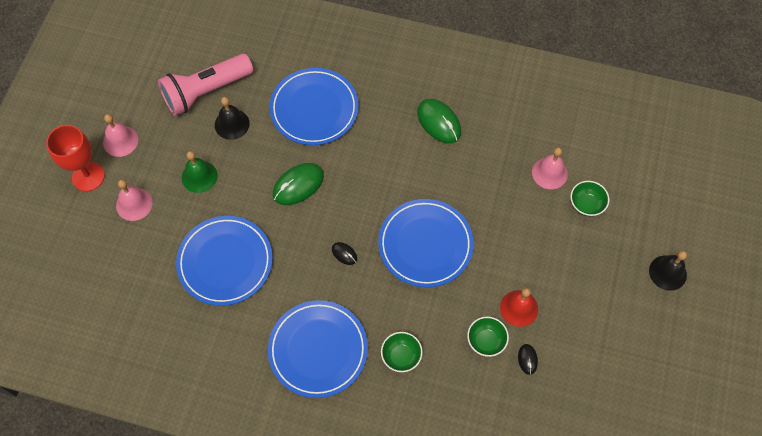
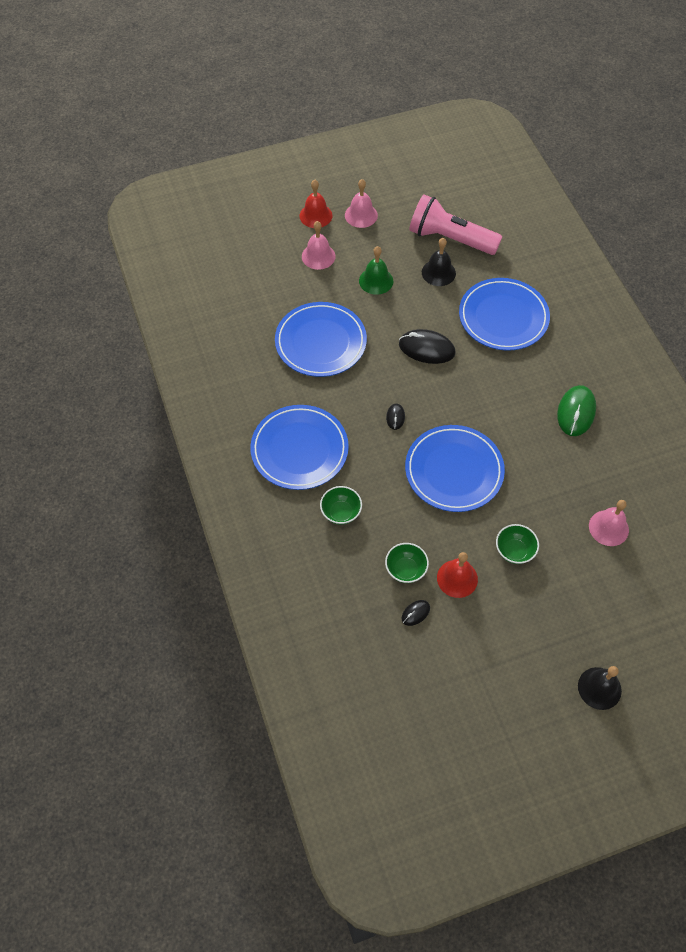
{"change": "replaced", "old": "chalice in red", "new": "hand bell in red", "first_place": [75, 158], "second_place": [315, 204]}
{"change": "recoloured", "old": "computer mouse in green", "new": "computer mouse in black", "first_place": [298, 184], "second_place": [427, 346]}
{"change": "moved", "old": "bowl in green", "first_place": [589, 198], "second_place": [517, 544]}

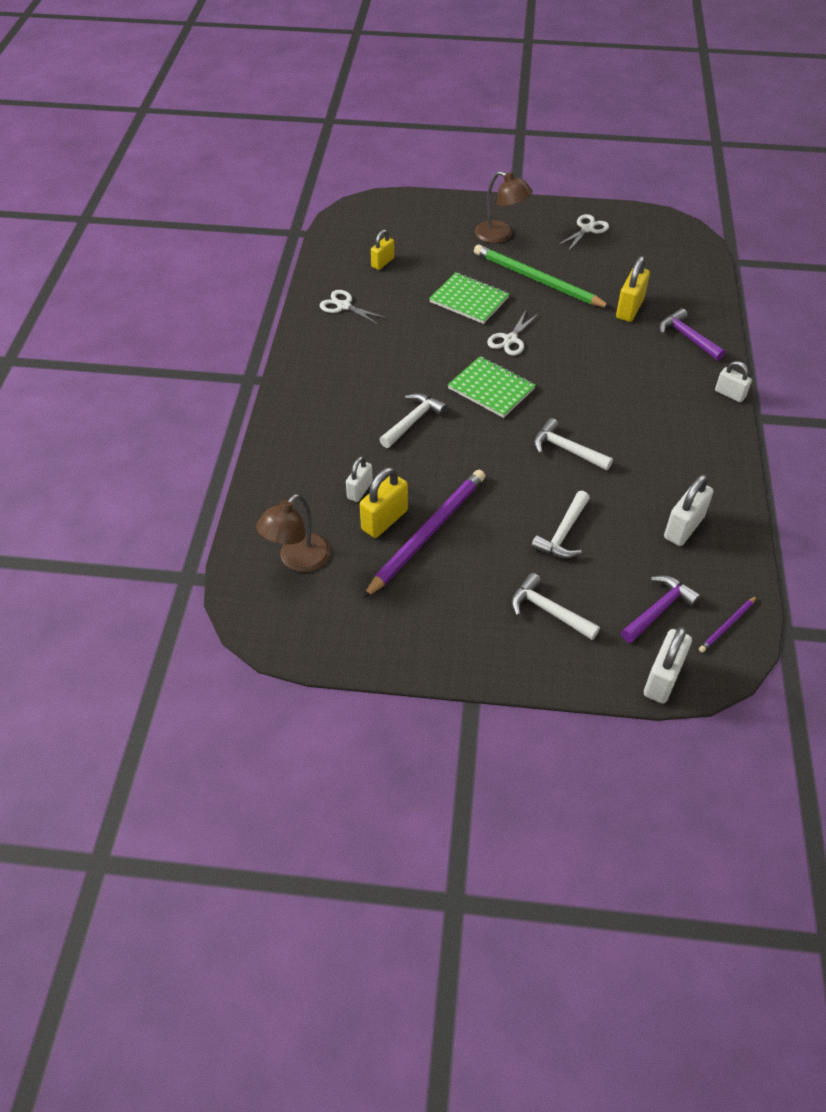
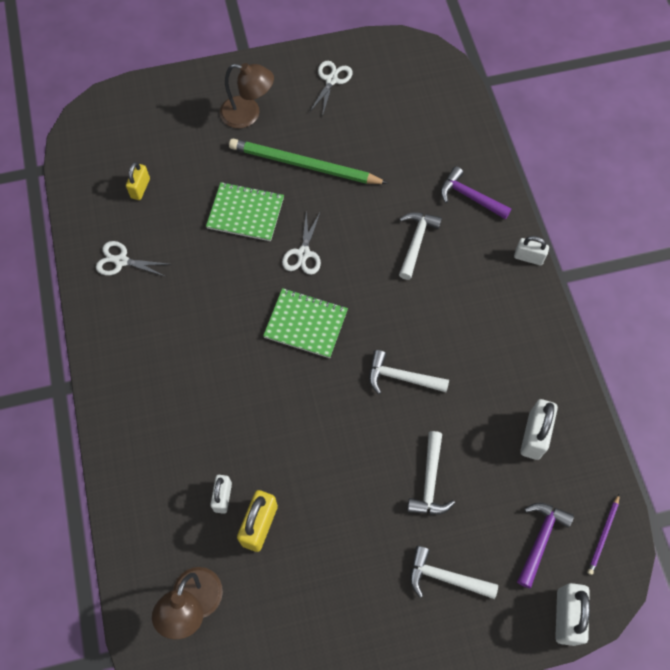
{"change": "moved", "old": "carpenter's hammer in snow-white", "first_place": [413, 420], "second_place": [420, 246]}
{"change": "removed", "old": "pencil in violet", "first_place": [424, 534]}
{"change": "removed", "old": "lock in golden", "first_place": [633, 289]}

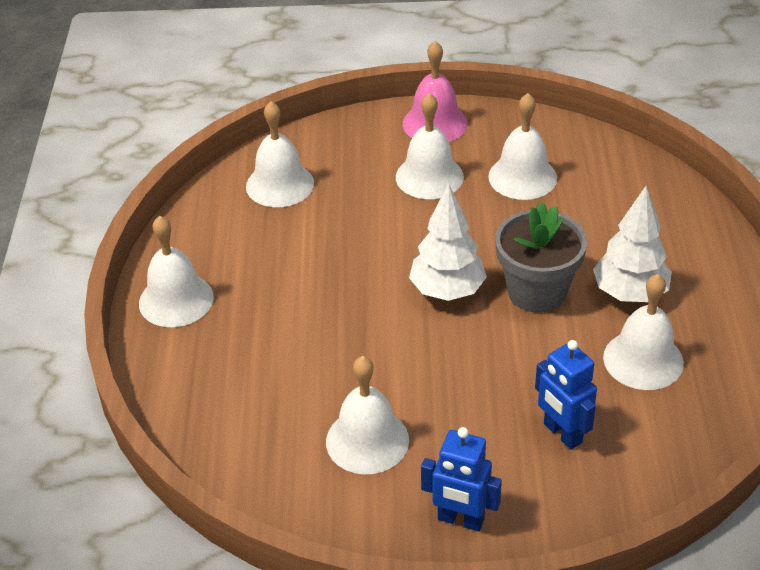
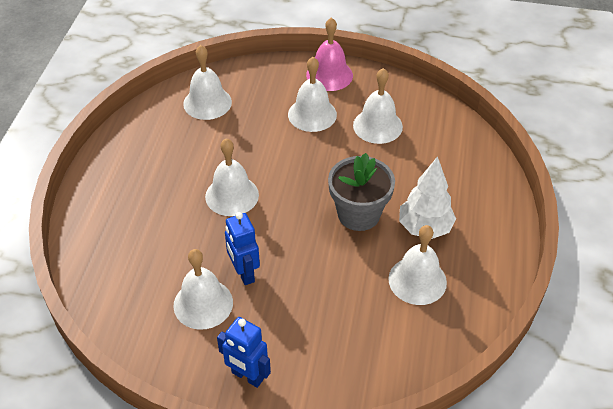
{"change": "moved", "old": "hand bell in snow-white", "first_place": [176, 271], "second_place": [232, 177]}
{"change": "moved", "old": "toy robot in royal blue", "first_place": [566, 395], "second_place": [242, 248]}
{"change": "removed", "old": "fir tree in snow-white", "first_place": [448, 242]}

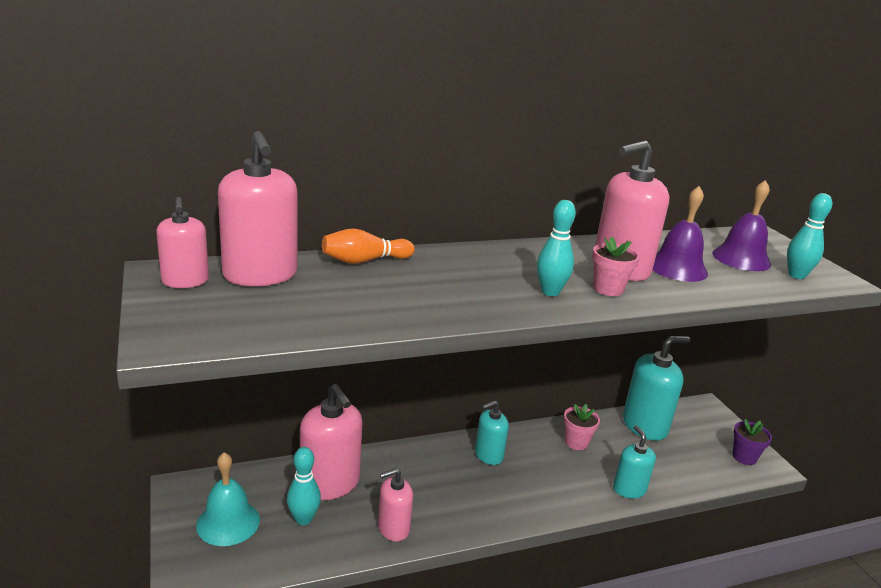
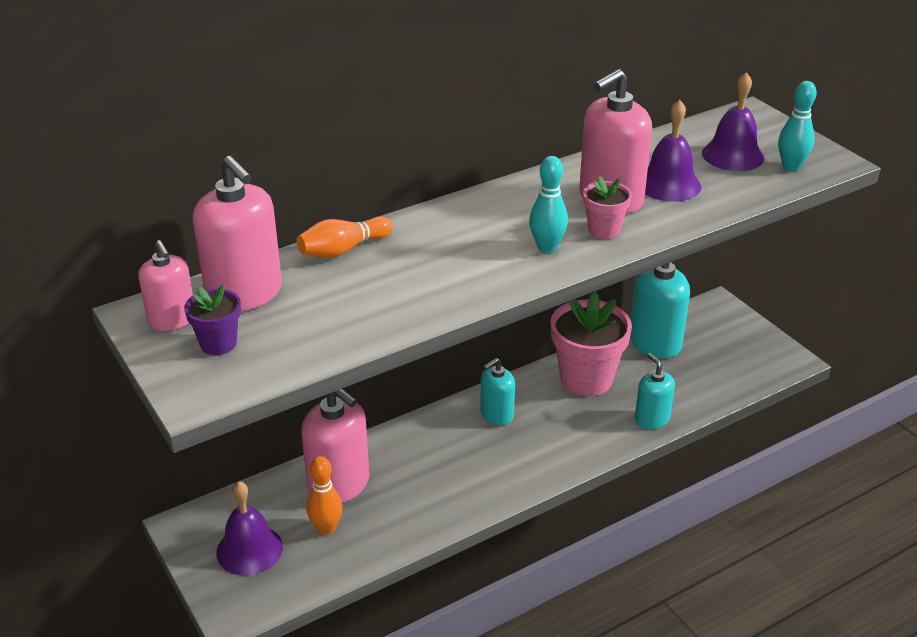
{"change": "moved", "old": "plant pot in violet", "first_place": [752, 442], "second_place": [212, 320]}
{"change": "recoloured", "old": "hand bell in teal", "new": "hand bell in violet", "first_place": [228, 499], "second_place": [249, 528]}
{"change": "recoloured", "old": "tenpin in teal", "new": "tenpin in orange", "first_place": [304, 486], "second_place": [325, 495]}
{"change": "resized", "old": "plant pot in rose-pink", "first_place": [582, 427], "second_place": [591, 344], "factor": 2.0}
{"change": "removed", "old": "soap dispenser in rose-pink", "first_place": [395, 505]}

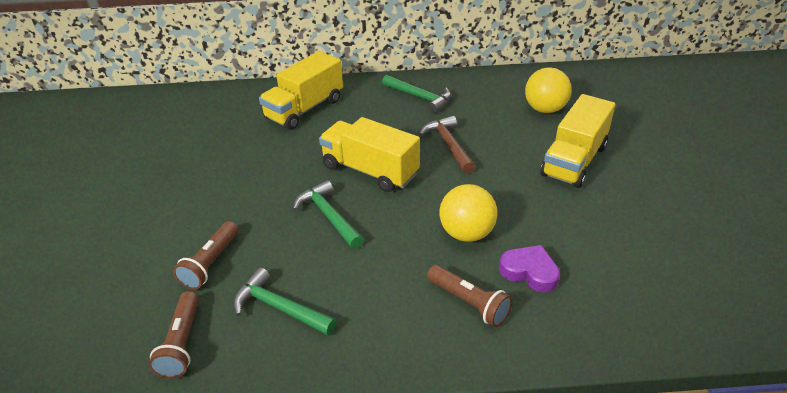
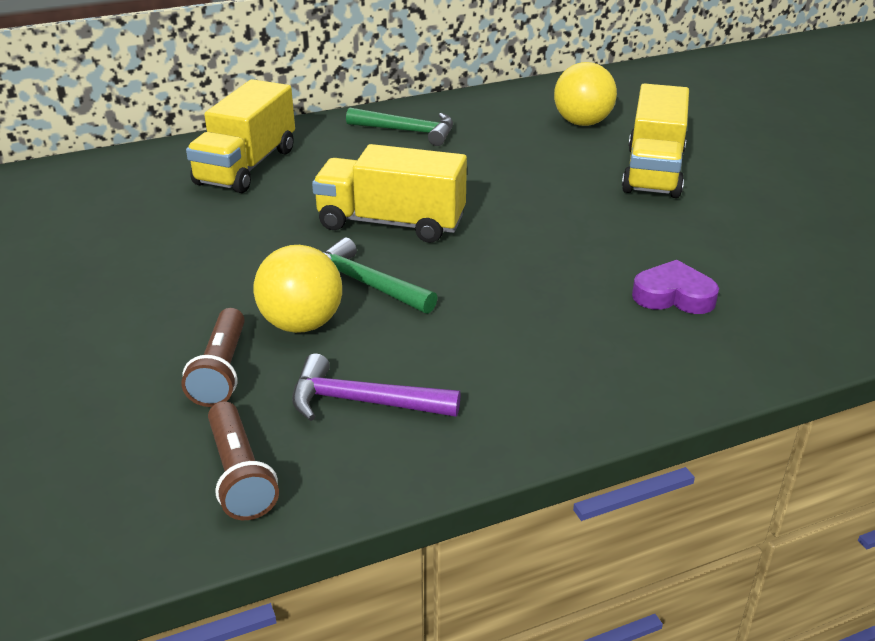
{"change": "moved", "old": "sphere in golden", "first_place": [468, 213], "second_place": [297, 289]}
{"change": "recoloured", "old": "carpenter's hammer in green", "new": "carpenter's hammer in violet", "first_place": [285, 301], "second_place": [376, 387]}
{"change": "removed", "old": "carpenter's hammer in russet", "first_place": [447, 145]}
{"change": "removed", "old": "flashlight in russet", "first_place": [470, 296]}

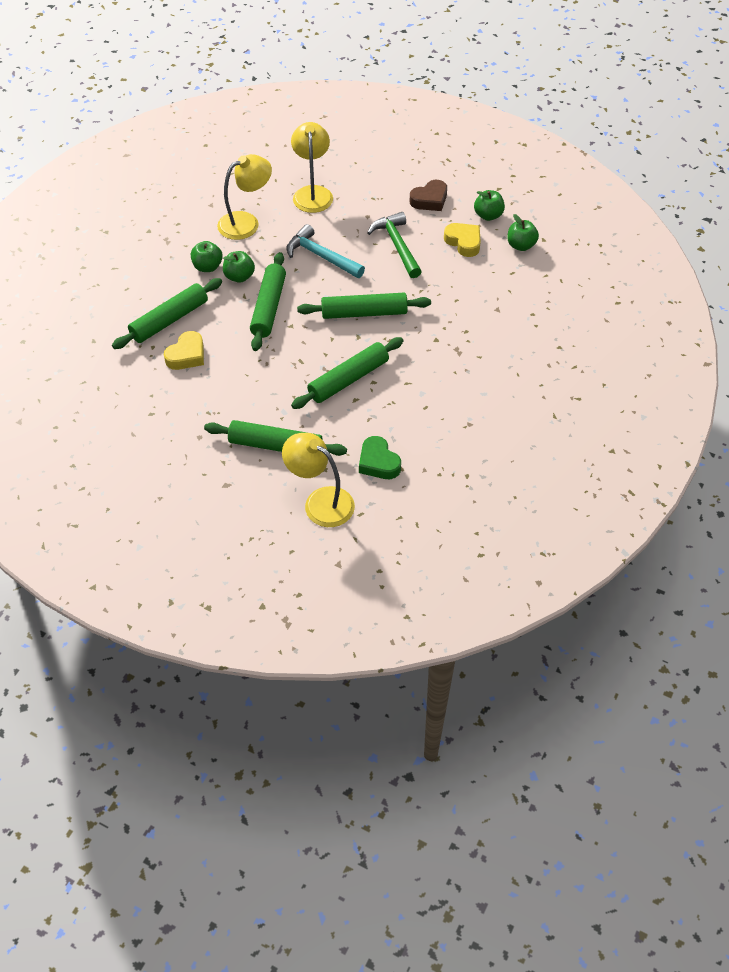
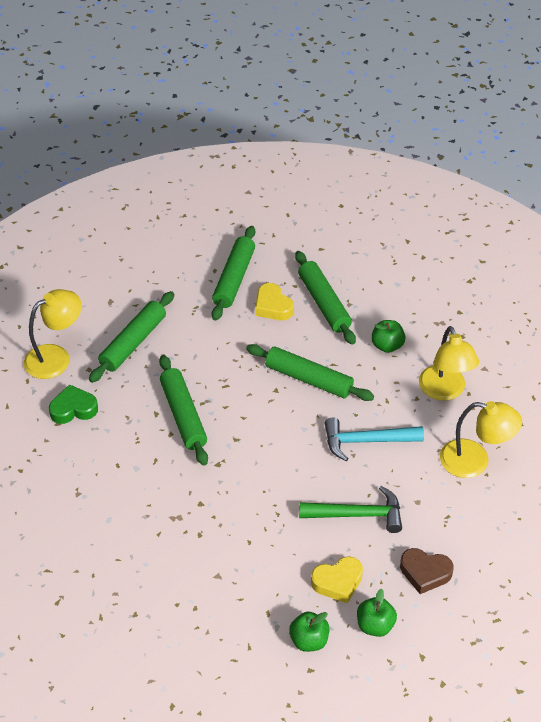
{"change": "moved", "old": "rolling pin in green", "first_place": [364, 306], "second_place": [233, 273]}
{"change": "turned", "old": "carpenter's hammer in teal", "first_place": [326, 251], "second_place": [374, 439], "degrees": -150}
{"change": "turned", "old": "heart in russet", "first_place": [428, 195], "second_place": [427, 571], "degrees": -60}
{"change": "removed", "old": "apple in green", "first_place": [239, 267]}

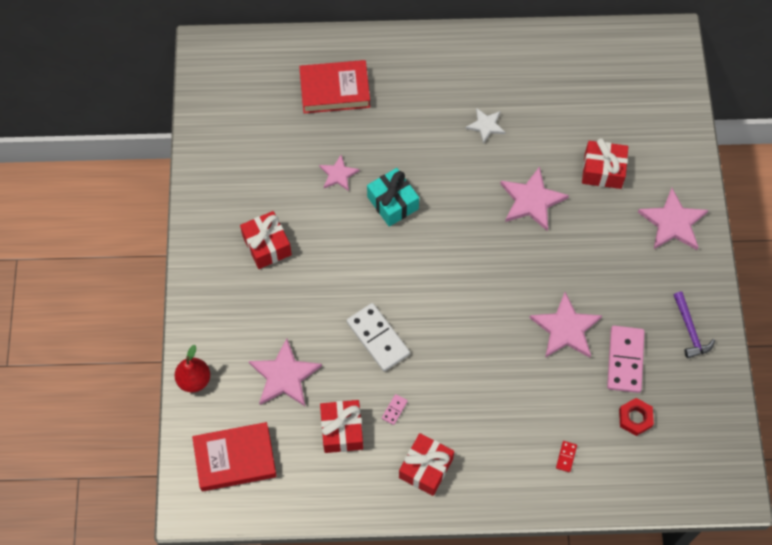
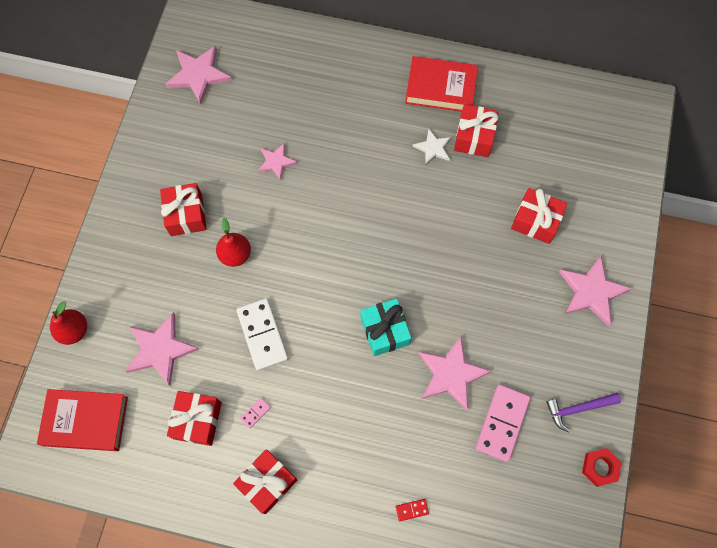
{"change": "moved", "old": "five-pointed star in rose-pink", "first_place": [534, 198], "second_place": [198, 75]}
{"change": "added", "new": "toy pear in red", "second_place": [233, 242]}
{"change": "moved", "old": "wrapped gift in teal", "first_place": [393, 197], "second_place": [386, 327]}
{"change": "turned", "old": "domino piece in red", "first_place": [566, 456], "second_place": [412, 510], "degrees": 45}
{"change": "moved", "old": "book in red", "first_place": [334, 86], "second_place": [441, 84]}
{"change": "added", "new": "wrapped gift in red", "second_place": [476, 130]}
{"change": "turned", "old": "carpenter's hammer in violet", "first_place": [694, 324], "second_place": [583, 412], "degrees": 75}
{"change": "moved", "old": "hex nut in red", "first_place": [636, 417], "second_place": [602, 467]}

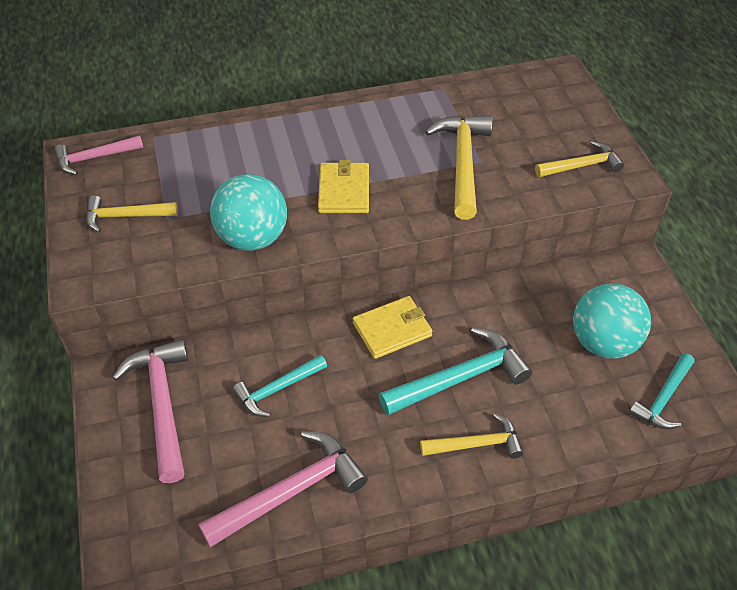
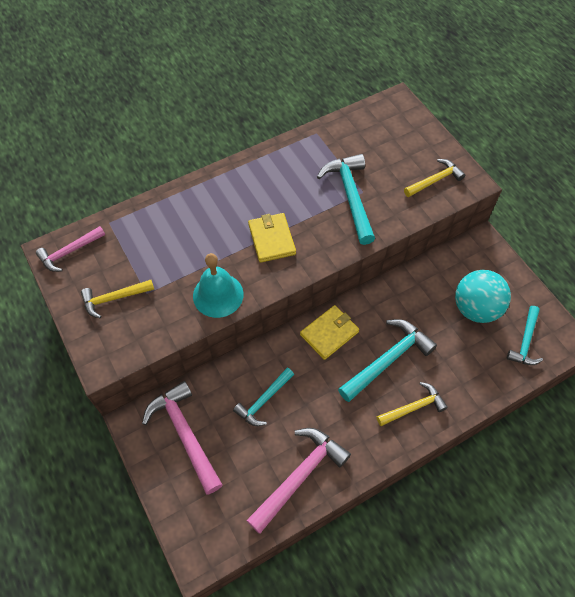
{"change": "replaced", "old": "sphere in teal", "new": "hand bell in teal", "first_place": [248, 212], "second_place": [218, 285]}
{"change": "recoloured", "old": "carpenter's hammer in golden", "new": "carpenter's hammer in teal", "first_place": [459, 167], "second_place": [346, 199]}

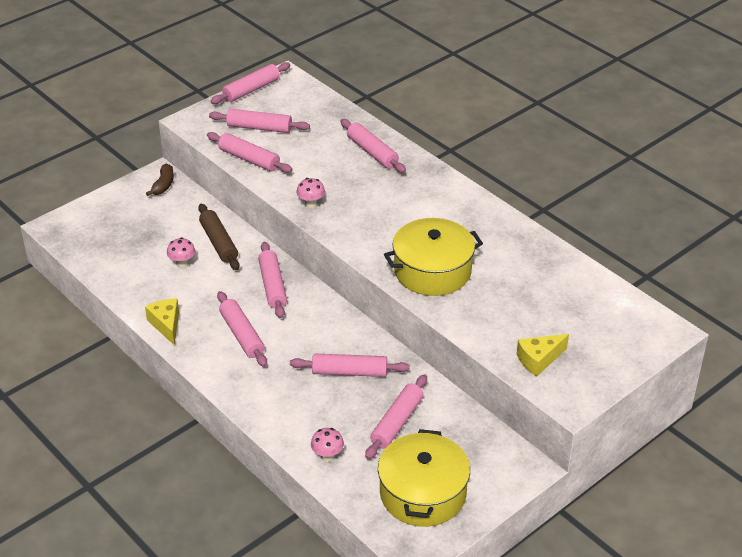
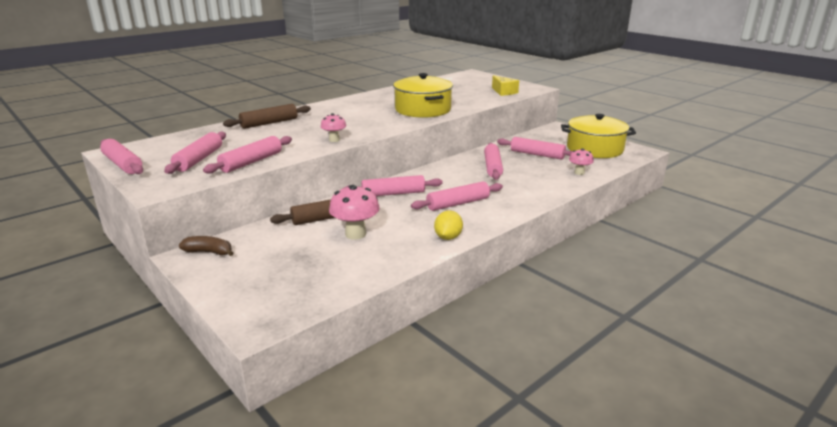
{"change": "recoloured", "old": "rolling pin in rose-pink", "new": "rolling pin in russet", "first_place": [373, 146], "second_place": [267, 116]}
{"change": "resized", "old": "mushroom in rose-pink", "first_place": [181, 252], "second_place": [354, 212], "factor": 1.66}
{"change": "replaced", "old": "piece of cheese in golden", "new": "lemon in golden", "first_place": [162, 321], "second_place": [448, 225]}

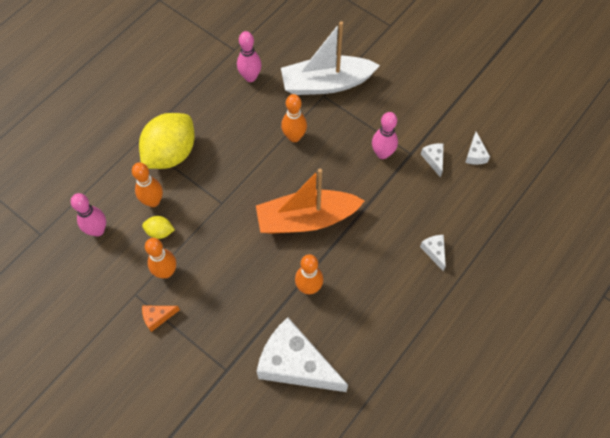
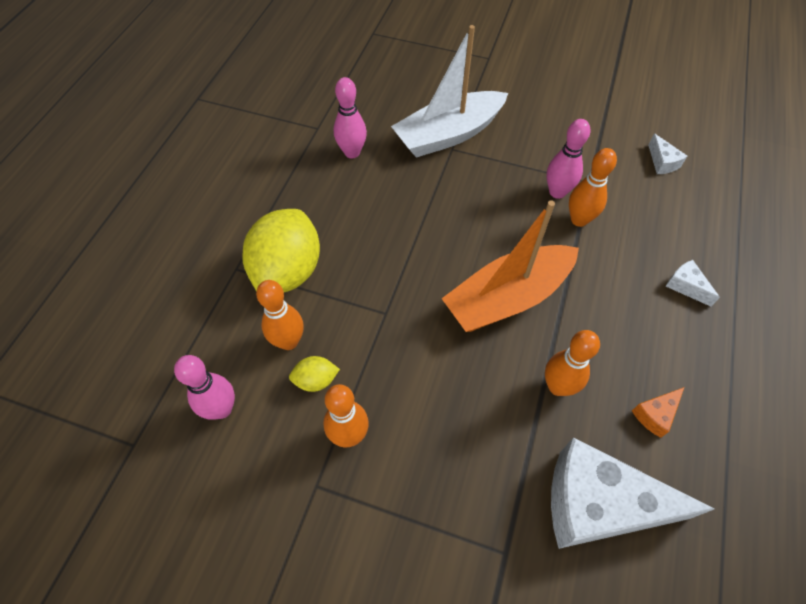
{"change": "moved", "old": "tenpin in orange", "first_place": [294, 118], "second_place": [593, 187]}
{"change": "moved", "old": "piece of cheese in orange", "first_place": [161, 319], "second_place": [658, 412]}
{"change": "removed", "old": "piece of cheese in snow-white", "first_place": [432, 160]}

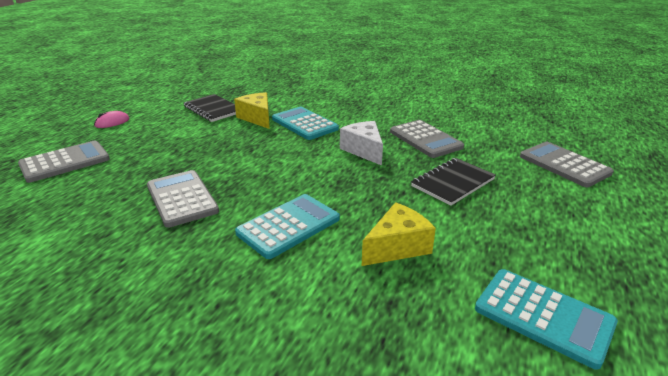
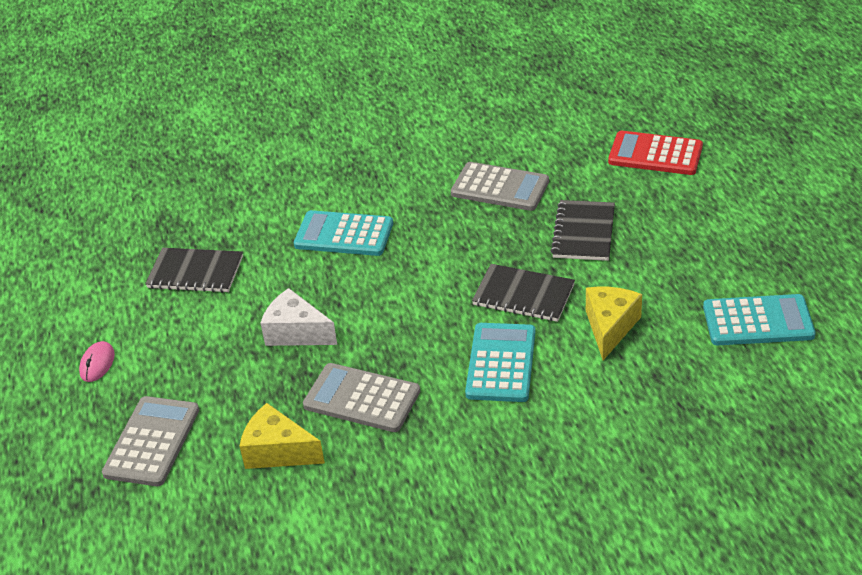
{"change": "moved", "old": "piece of cheese in golden", "first_place": [252, 110], "second_place": [282, 436]}
{"change": "moved", "old": "piece of cheese in snow-white", "first_place": [361, 143], "second_place": [299, 317]}
{"change": "added", "new": "exercise book in black", "second_place": [523, 293]}
{"change": "recoloured", "old": "pocket calculator in grey", "new": "pocket calculator in red", "first_place": [567, 164], "second_place": [655, 153]}

